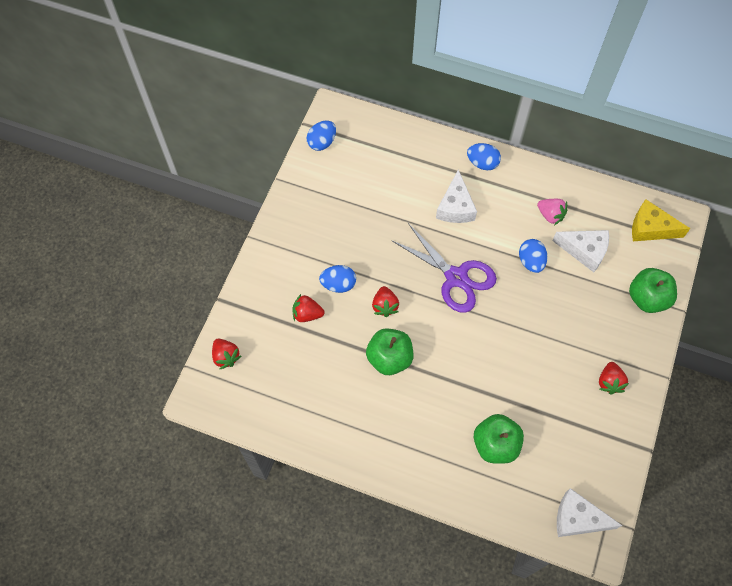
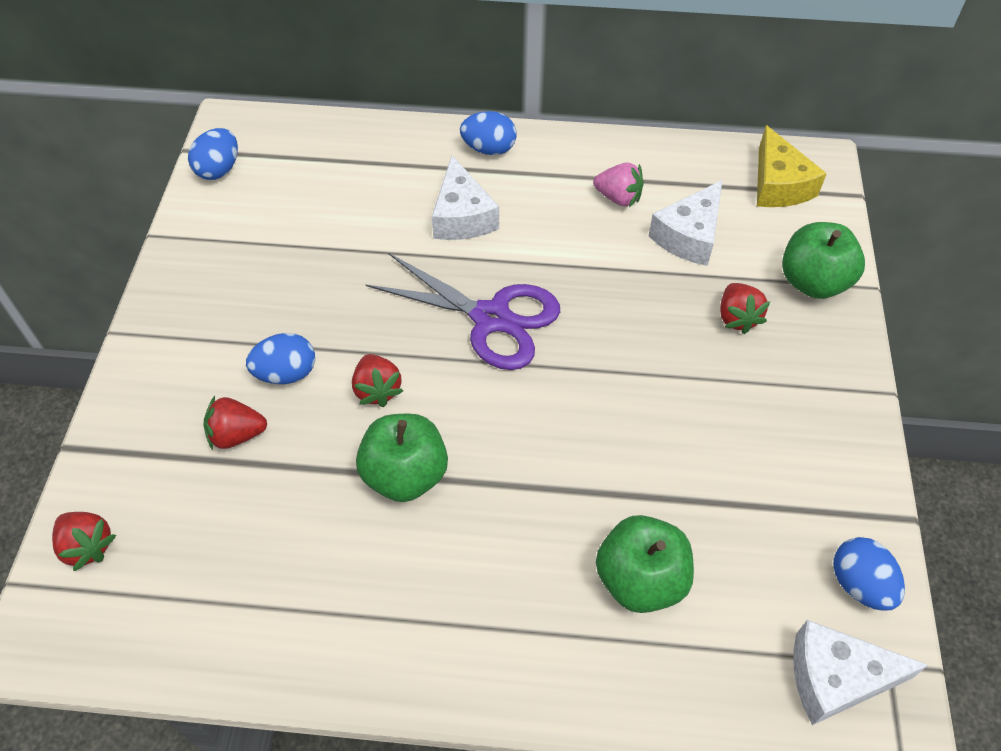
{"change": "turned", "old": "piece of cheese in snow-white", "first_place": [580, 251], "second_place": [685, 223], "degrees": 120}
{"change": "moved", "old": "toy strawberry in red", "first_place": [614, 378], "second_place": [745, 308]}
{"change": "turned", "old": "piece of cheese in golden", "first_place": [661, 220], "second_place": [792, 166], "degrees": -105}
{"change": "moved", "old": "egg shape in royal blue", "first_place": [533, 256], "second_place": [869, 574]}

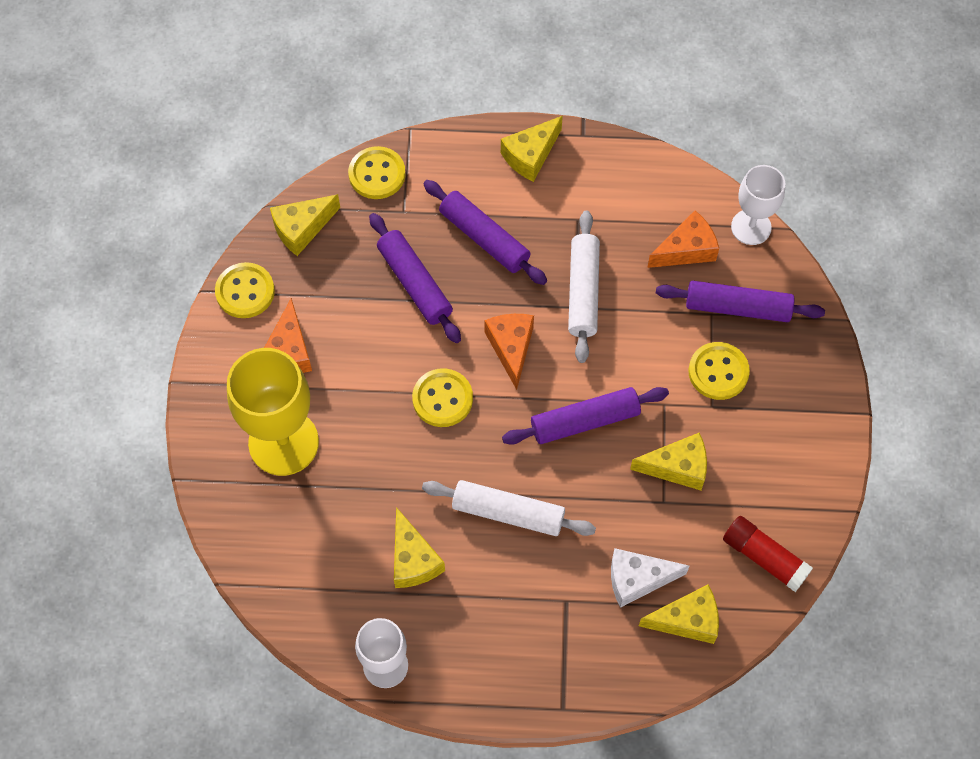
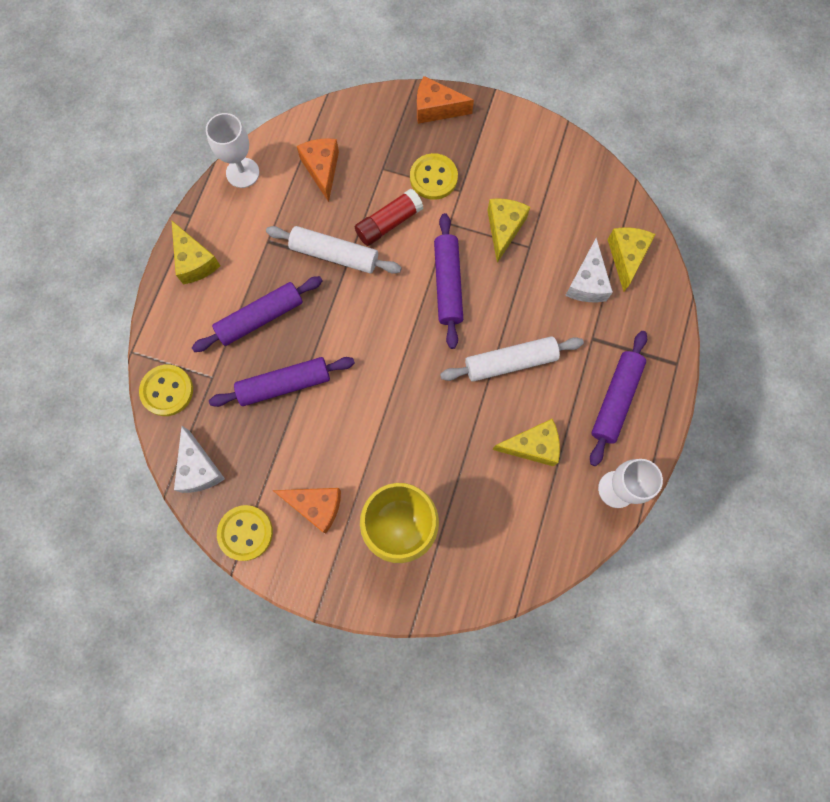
{"change": "recoloured", "old": "piece of cheese in golden", "new": "piece of cheese in snow-white", "first_place": [305, 225], "second_place": [199, 459]}
{"change": "moved", "old": "chalice in snow-white", "first_place": [758, 205], "second_place": [232, 150]}
{"change": "moved", "old": "stick of glue in red", "first_place": [768, 554], "second_place": [389, 217]}
{"change": "moved", "old": "piece of cheese in orange", "first_place": [509, 352], "second_place": [445, 100]}
{"change": "turned", "old": "rolling pin in snow-white", "first_place": [509, 508], "second_place": [512, 359], "degrees": 45}
{"change": "moved", "old": "rolling pin in violet", "first_place": [740, 301], "second_place": [618, 398]}
{"change": "removed", "old": "button in golden", "first_place": [442, 397]}

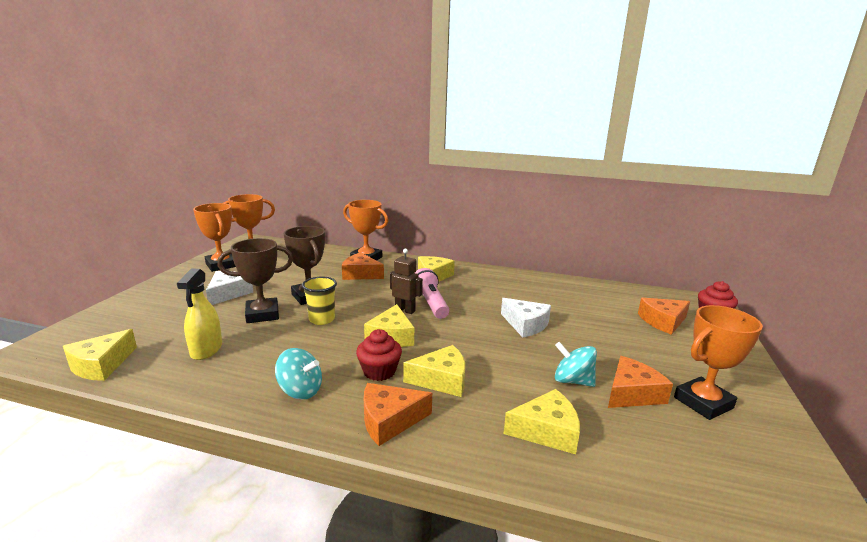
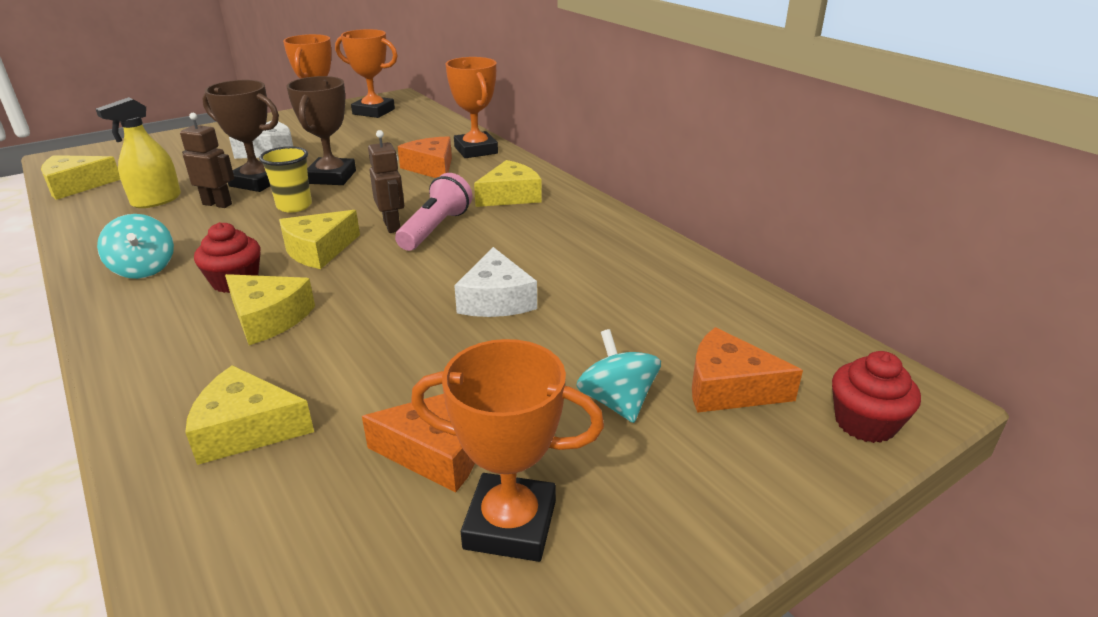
{"change": "added", "new": "toy robot in russet", "second_place": [207, 160]}
{"change": "turned", "old": "piece of cheese in golden", "first_place": [542, 421], "second_place": [249, 415], "degrees": 150}
{"change": "moved", "old": "whirligig in teal", "first_place": [576, 364], "second_place": [618, 376]}
{"change": "removed", "old": "piece of cheese in orange", "first_place": [398, 414]}

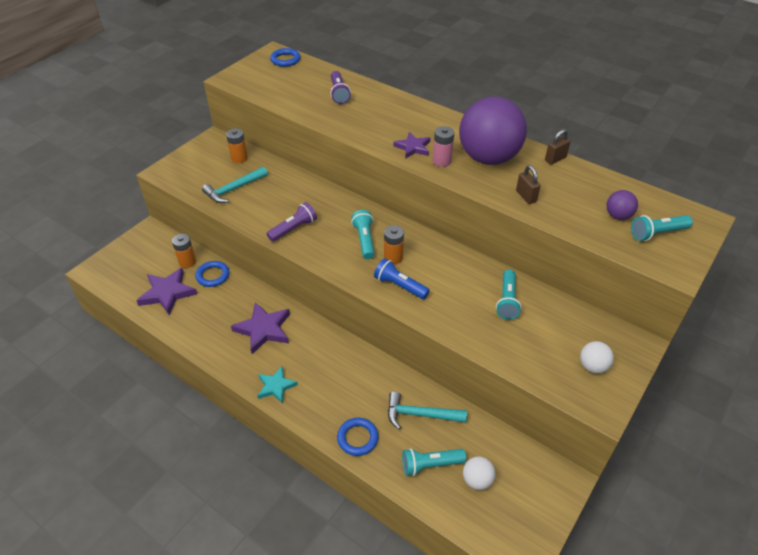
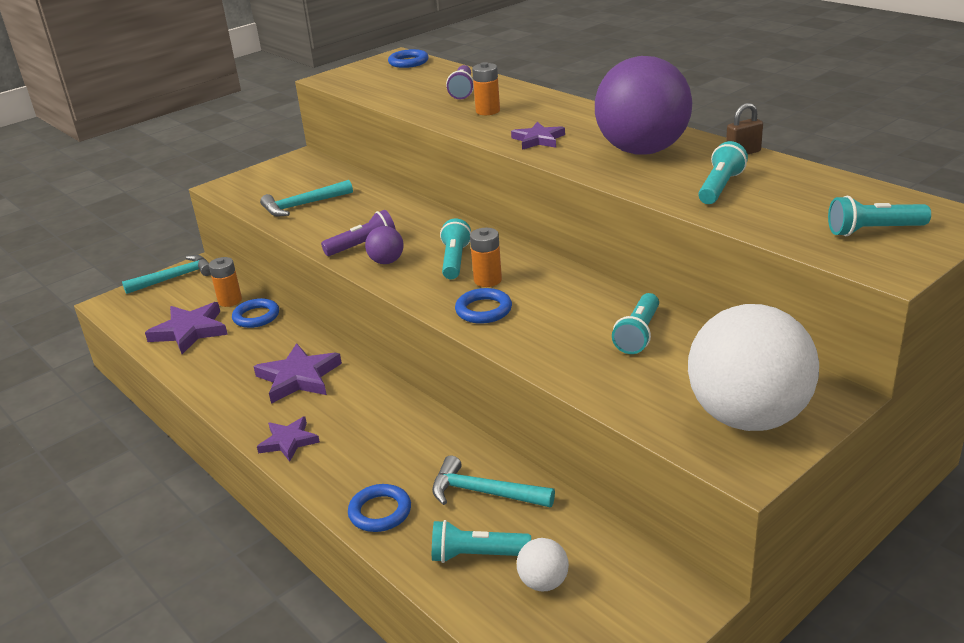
{"change": "added", "new": "carpenter's hammer in teal", "second_place": [166, 274]}
{"change": "recoloured", "old": "five-pointed star in teal", "new": "five-pointed star in violet", "first_place": [277, 385], "second_place": [288, 439]}
{"change": "moved", "old": "sphere in violet", "first_place": [622, 205], "second_place": [384, 245]}
{"change": "replaced", "old": "flashlight in royal blue", "new": "ring in royal blue", "first_place": [402, 278], "second_place": [483, 306]}
{"change": "moved", "old": "battery in orange", "first_place": [237, 145], "second_place": [486, 88]}
{"change": "resized", "old": "sphere in snow-white", "first_place": [597, 357], "second_place": [753, 367], "factor": 2.42}
{"change": "added", "new": "flashlight in teal", "second_place": [723, 172]}
{"change": "removed", "old": "battery in rose-pink", "first_place": [443, 146]}
{"change": "removed", "old": "lock in russet", "first_place": [528, 184]}

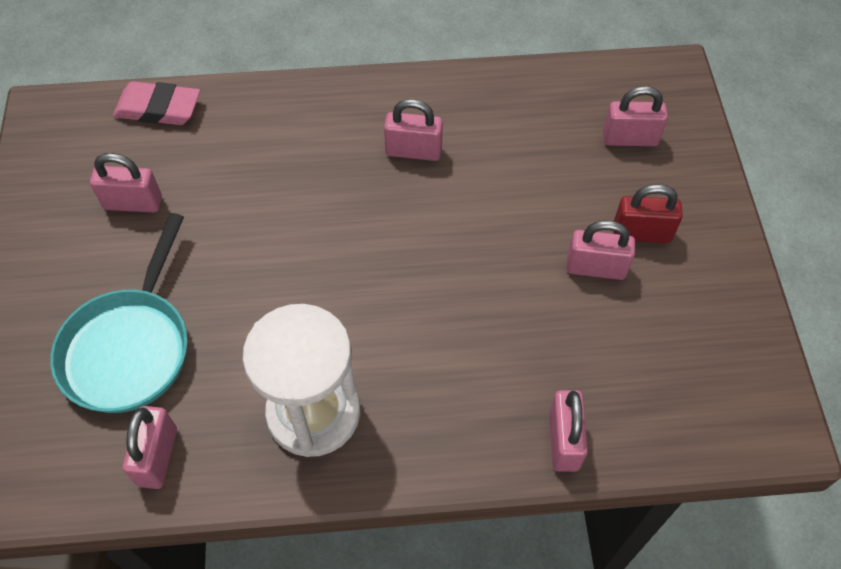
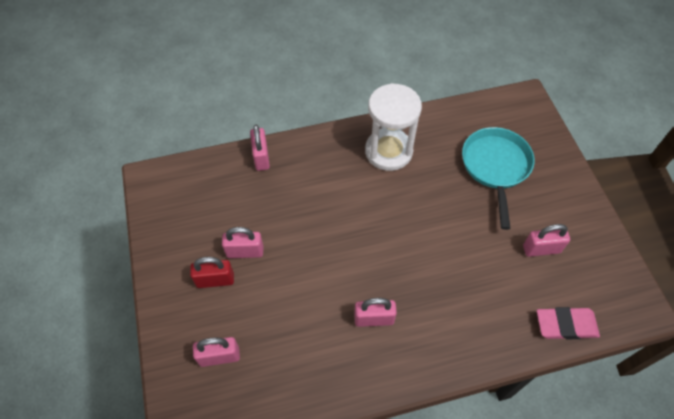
{"change": "removed", "old": "lock in rose-pink", "first_place": [150, 447]}

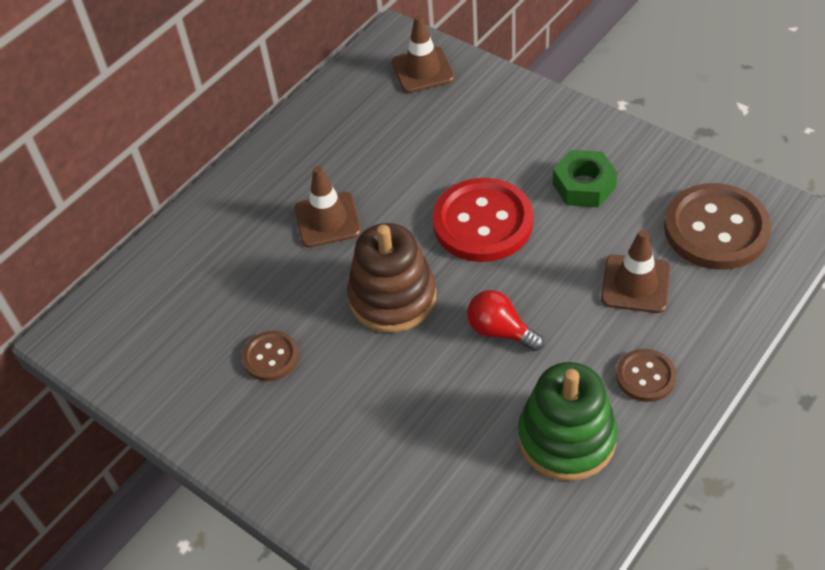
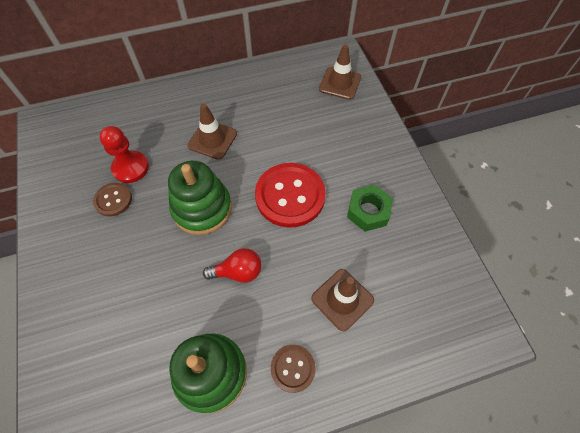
{"change": "added", "new": "chess pawn in red", "second_place": [124, 154]}
{"change": "recoloured", "old": "ring stacker in russet", "new": "ring stacker in green", "first_place": [391, 278], "second_place": [200, 198]}
{"change": "turned", "old": "bulb in red", "first_place": [505, 320], "second_place": [232, 265], "degrees": 105}
{"change": "removed", "old": "button in russet", "first_place": [717, 226]}

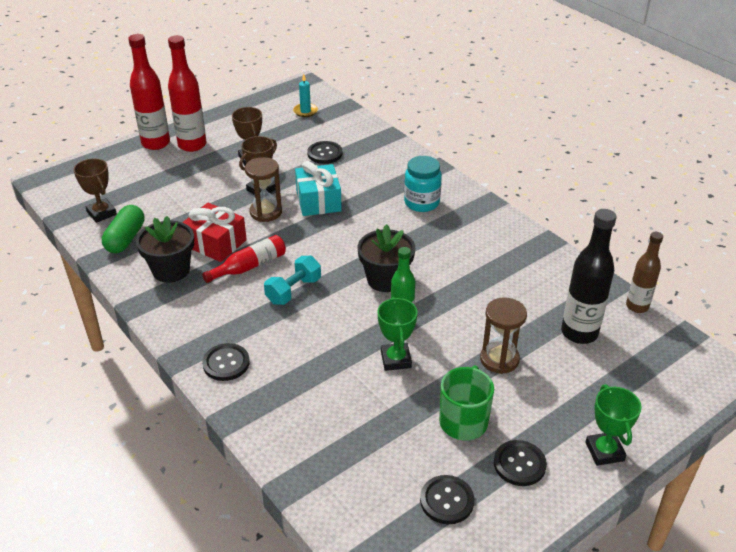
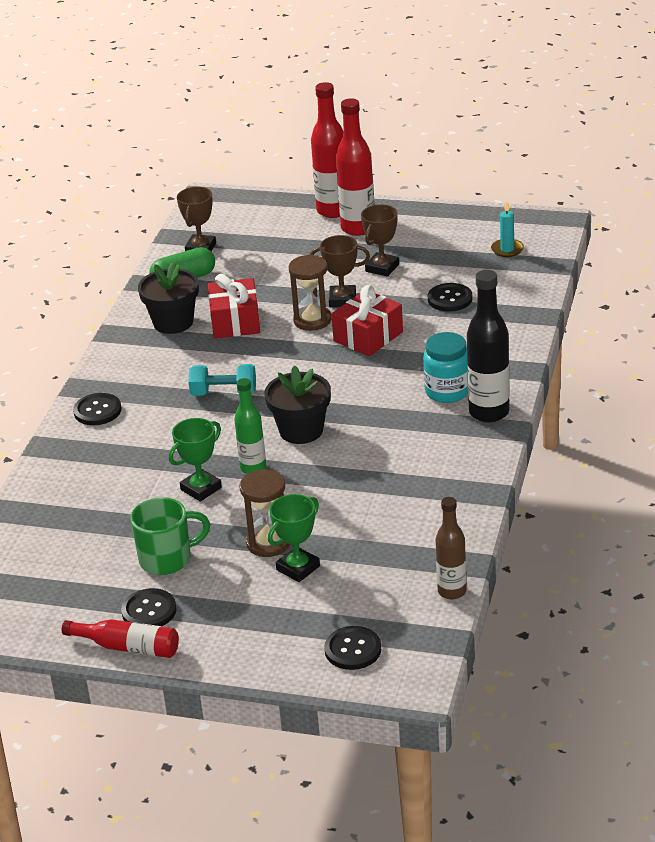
{"change": "moved", "old": "flask in red", "first_place": [244, 259], "second_place": [120, 638]}
{"change": "moved", "old": "award cup in green", "first_place": [613, 425], "second_place": [294, 538]}
{"change": "moved", "old": "button in black", "first_place": [447, 499], "second_place": [352, 648]}
{"change": "recoloured", "old": "wrapped gift in teal", "new": "wrapped gift in red", "first_place": [318, 188], "second_place": [367, 320]}
{"change": "moved", "old": "flask in black", "first_place": [589, 276], "second_place": [488, 346]}

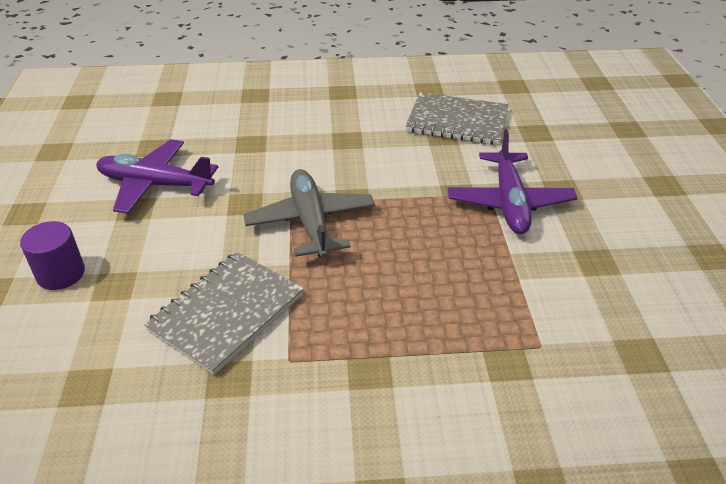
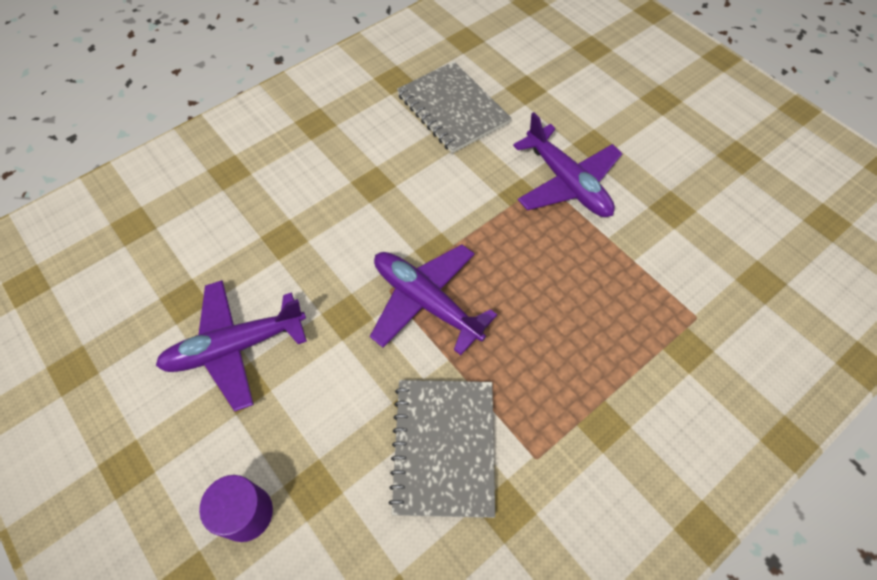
{"change": "recoloured", "old": "aeroplane in grey", "new": "aeroplane in violet", "first_place": [309, 214], "second_place": [433, 299]}
{"change": "turned", "old": "exercise book in grey", "first_place": [457, 118], "second_place": [454, 107], "degrees": 75}

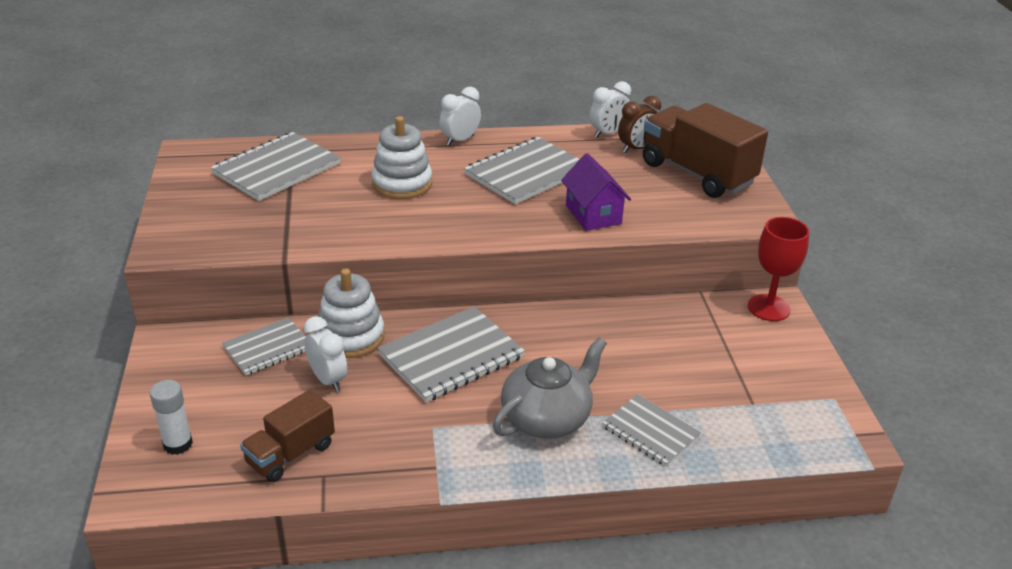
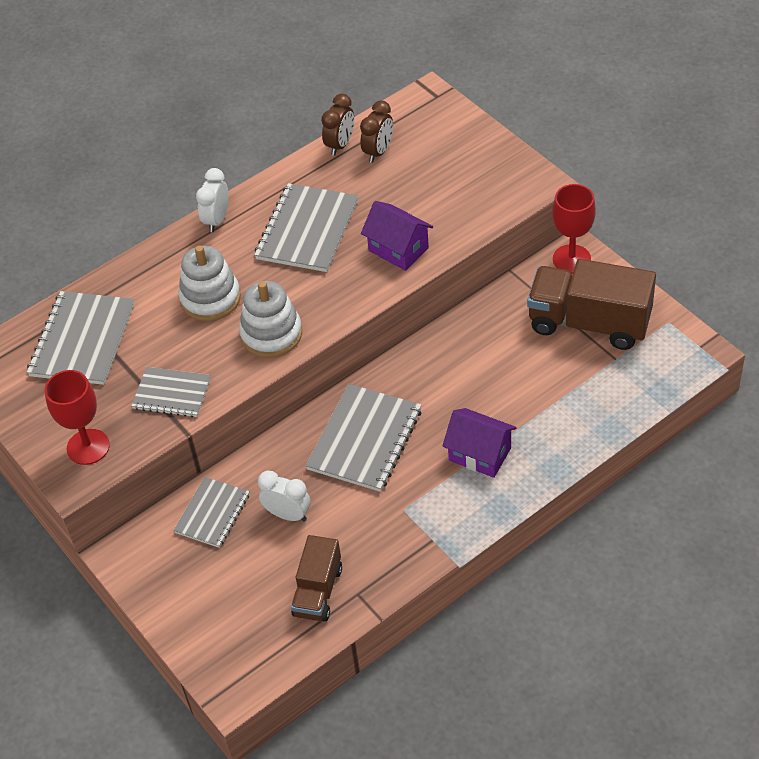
{"change": "added", "new": "chalice in red", "second_place": [77, 417]}
{"change": "moved", "old": "exercise book in grey", "first_place": [651, 430], "second_place": [171, 392]}
{"change": "moved", "old": "ring stacker in snow-white", "first_place": [350, 313], "second_place": [270, 319]}
{"change": "recoloured", "old": "clock in snow-white", "new": "clock in russet", "first_place": [610, 109], "second_place": [337, 125]}
{"change": "replaced", "old": "teapot in grey", "new": "cottage in violet", "first_place": [550, 388], "second_place": [479, 443]}
{"change": "moved", "old": "toy truck in russet", "first_place": [705, 150], "second_place": [591, 304]}
{"change": "removed", "old": "stick of glue in snow-white", "first_place": [171, 417]}

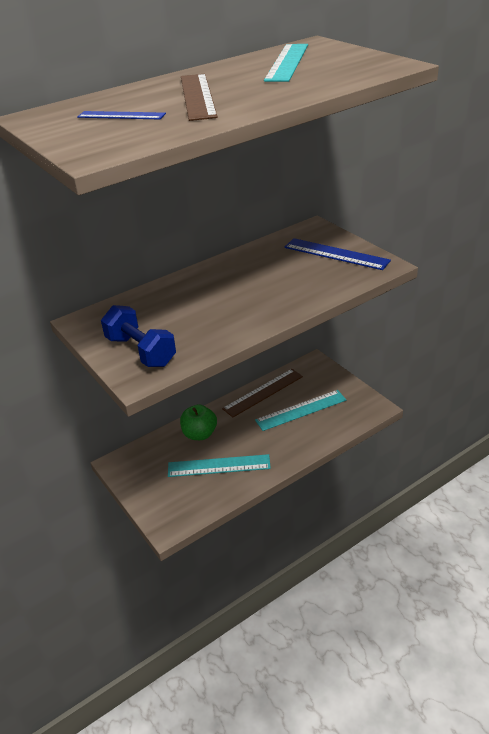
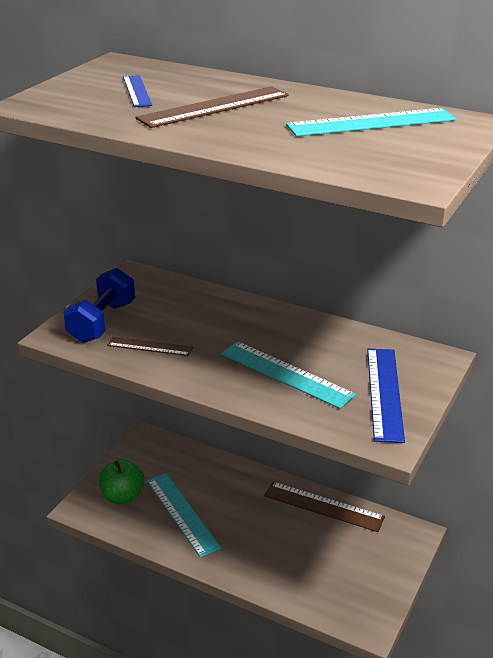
{"change": "moved", "old": "apple in green", "first_place": [198, 422], "second_place": [121, 481]}
{"change": "added", "new": "measuring stick in russet", "second_place": [150, 346]}
{"change": "moved", "old": "measuring stick in teal", "first_place": [300, 410], "second_place": [288, 375]}

